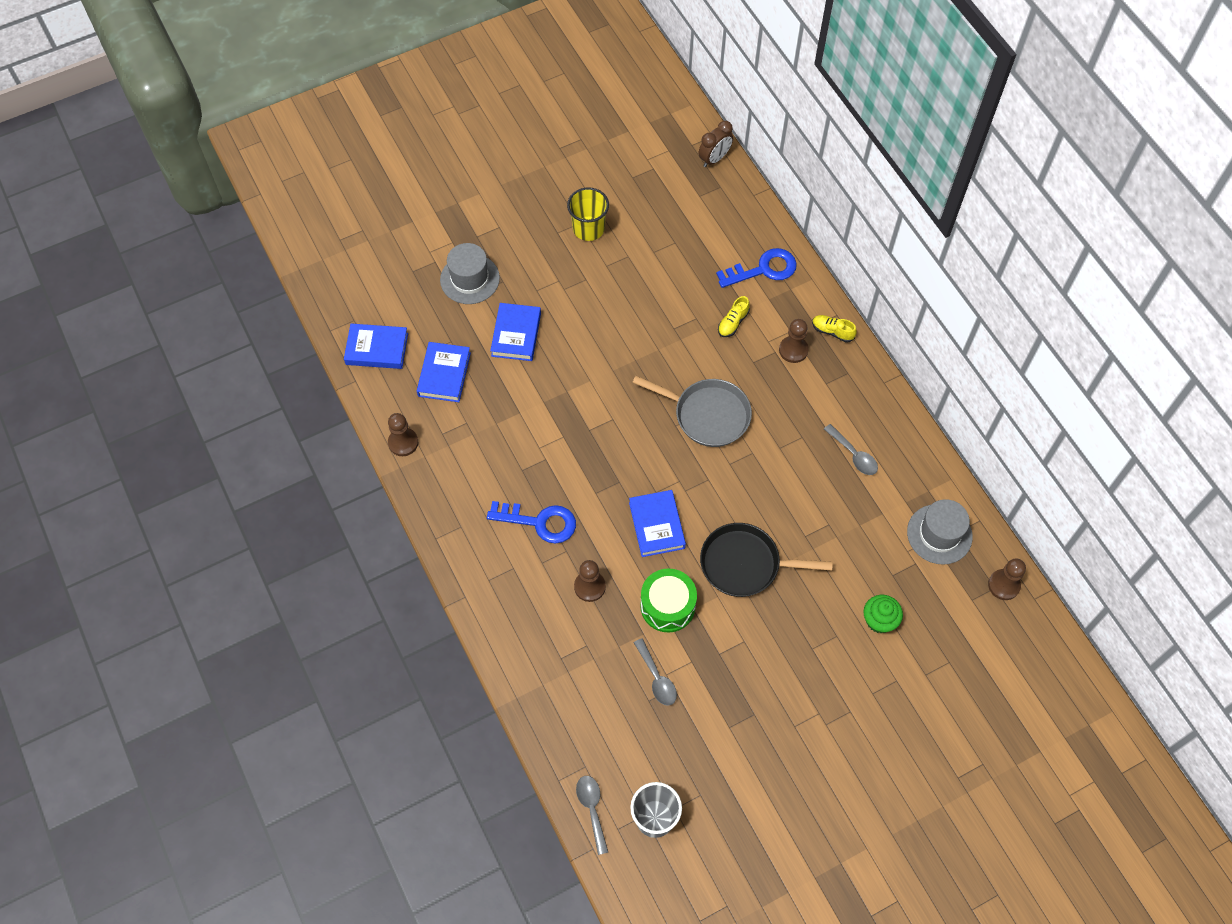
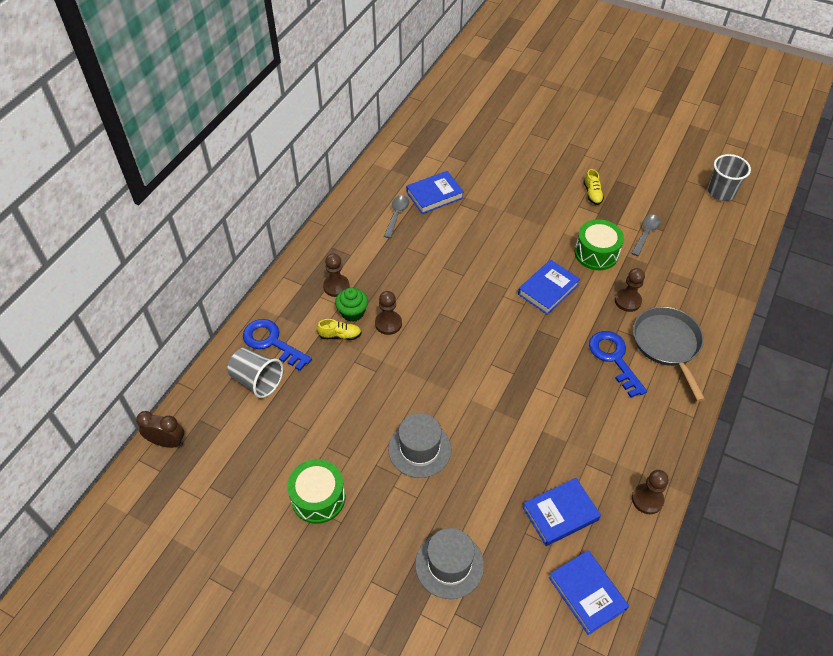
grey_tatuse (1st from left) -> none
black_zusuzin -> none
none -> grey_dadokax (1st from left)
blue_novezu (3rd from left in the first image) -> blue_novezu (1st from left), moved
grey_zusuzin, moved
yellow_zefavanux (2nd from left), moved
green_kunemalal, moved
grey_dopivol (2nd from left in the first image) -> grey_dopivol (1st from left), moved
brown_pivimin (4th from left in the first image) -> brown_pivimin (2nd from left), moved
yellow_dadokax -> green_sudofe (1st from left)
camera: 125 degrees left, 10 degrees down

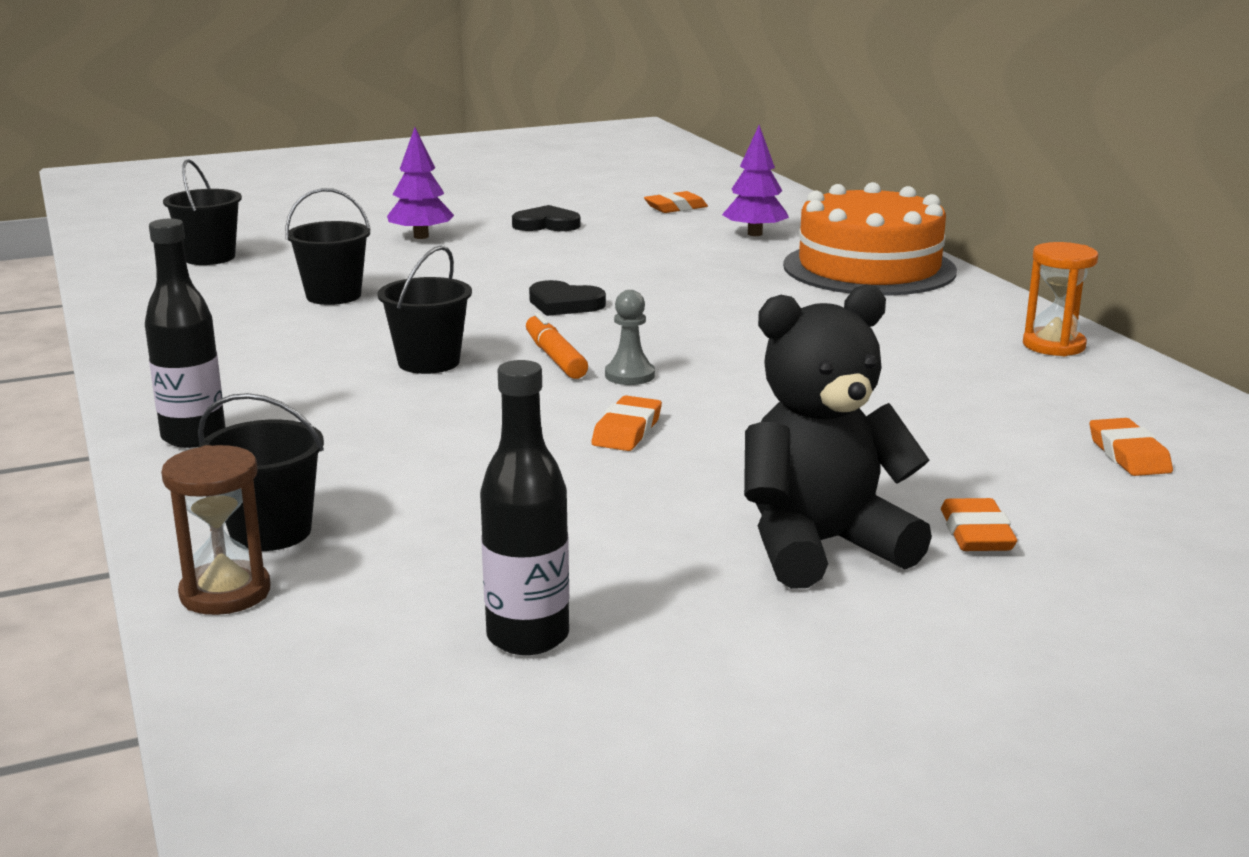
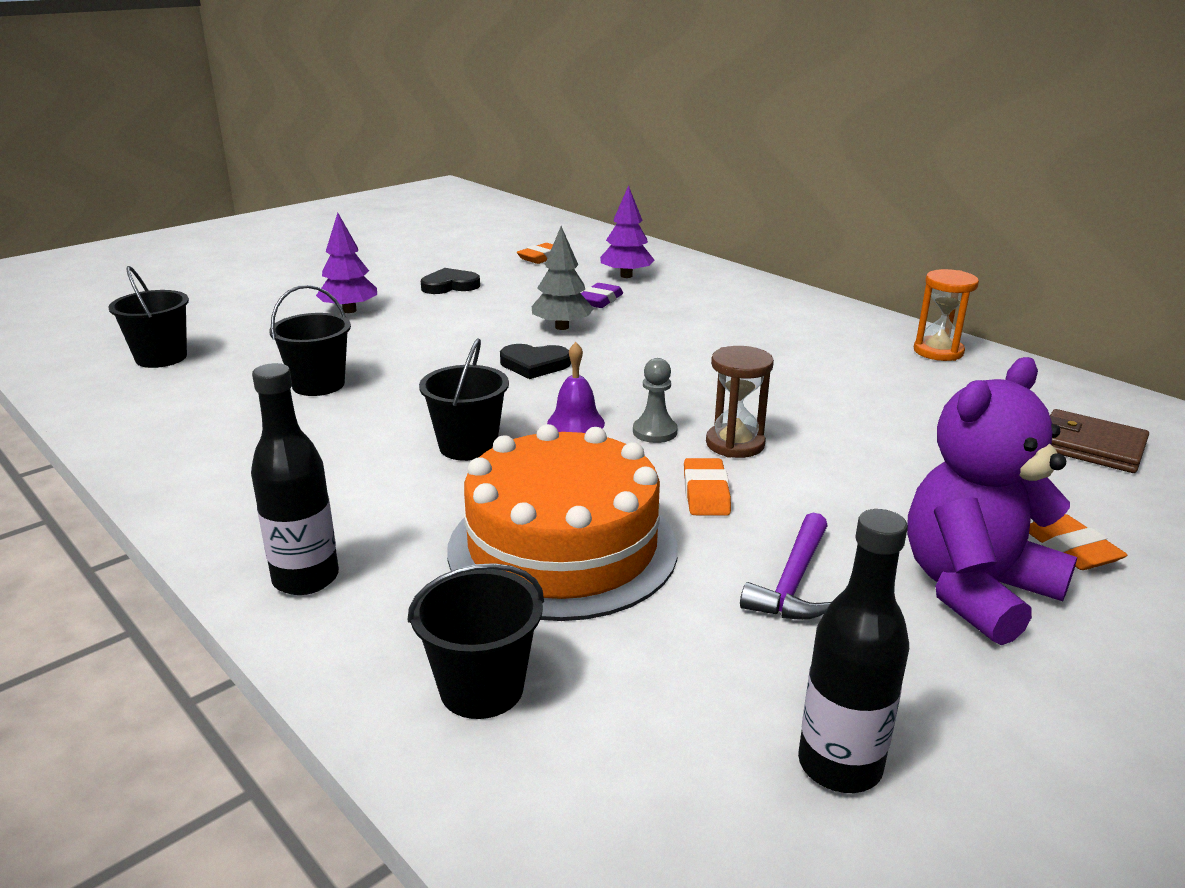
none -> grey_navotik
none -> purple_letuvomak
none -> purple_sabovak
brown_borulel, moved
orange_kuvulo, moved
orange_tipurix -> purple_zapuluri
orange_letuvomak (4th from left) -> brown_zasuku
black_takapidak -> purple_takapidak
camera: 20 degrees left, 5 degrees up

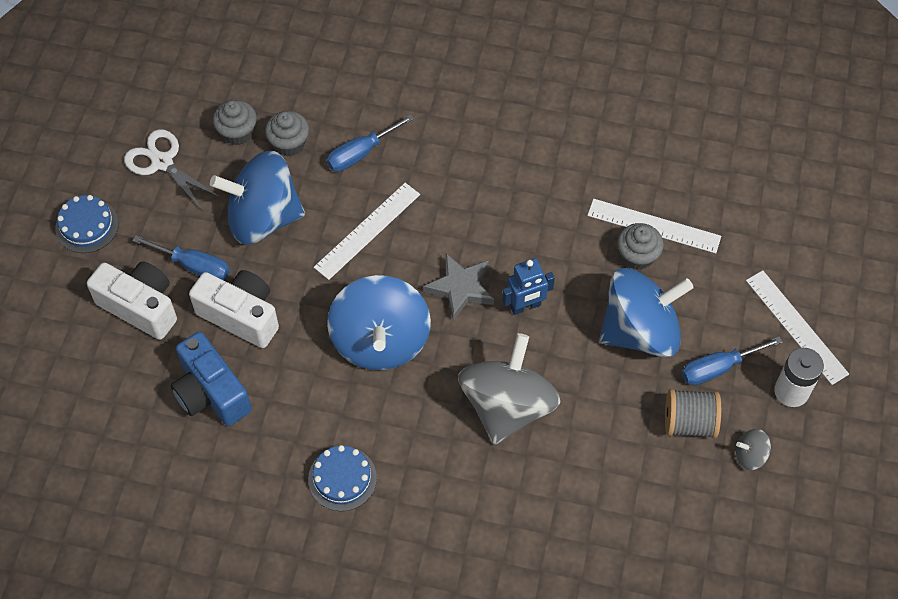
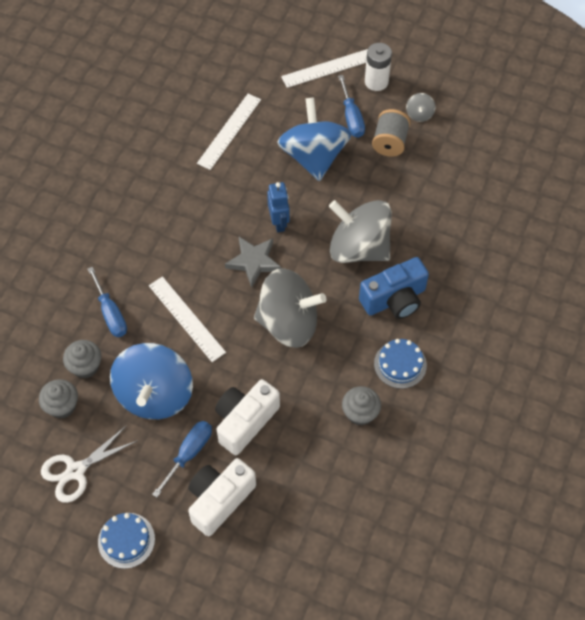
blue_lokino, moved
grey_kunemalal (3rd from left), moved
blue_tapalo (2nd from left) -> grey_tapalo (1st from left)
camera: 80 degrees left, 0 degrees up

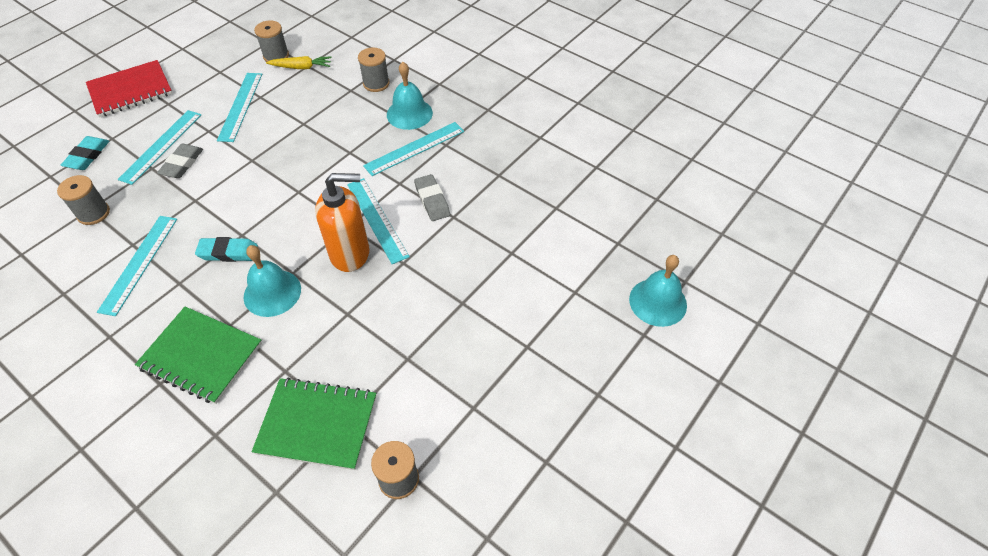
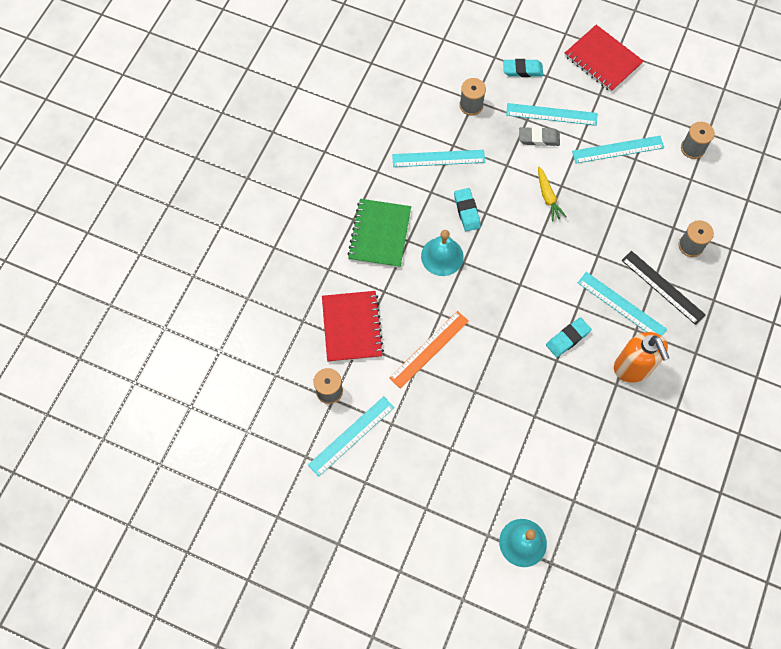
none -> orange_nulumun
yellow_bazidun, moved
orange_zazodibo, moved
turquoise_nulumun (4th from left in the first image) -> turquoise_nulumun (1st from left), moved
turquoise_zapuluri (2nd from left) -> black_nulumun
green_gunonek (2nd from left) -> red_gunonek (1st from left)
grey_letuvomak (2nd from left) -> turquoise_letuvomak (3rd from left)
camera: 75 degrees right, 15 degrees up

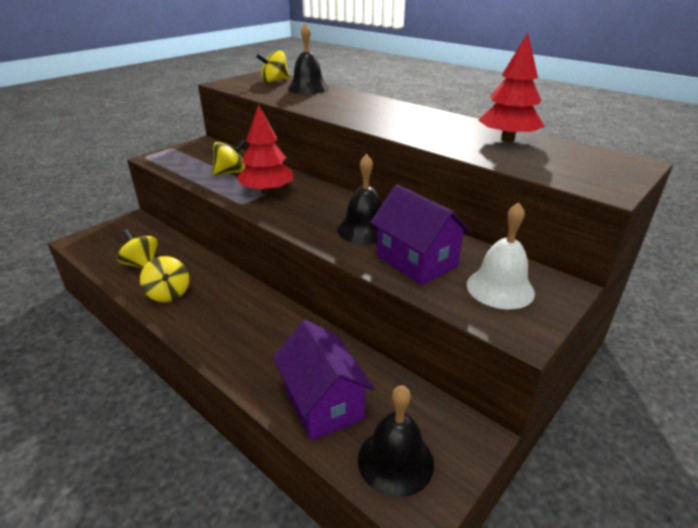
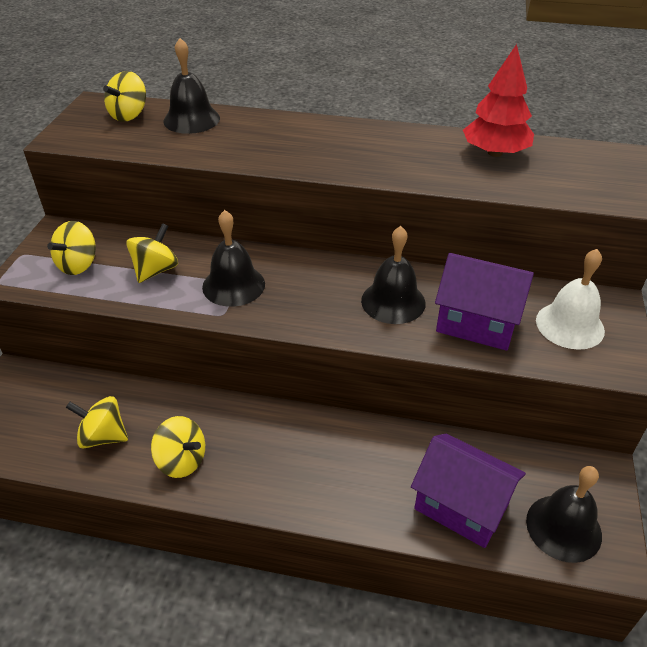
none -> yellow_tapalo (1st from left)
red_navotik (1st from left) -> black_zapuluri (2nd from left)
camera: 30 degrees left, 10 degrees up

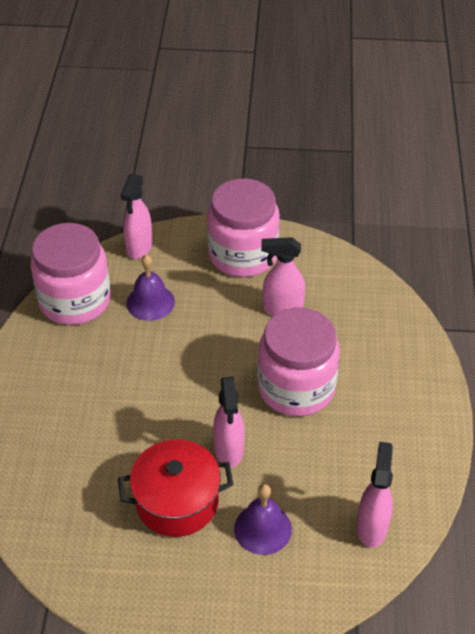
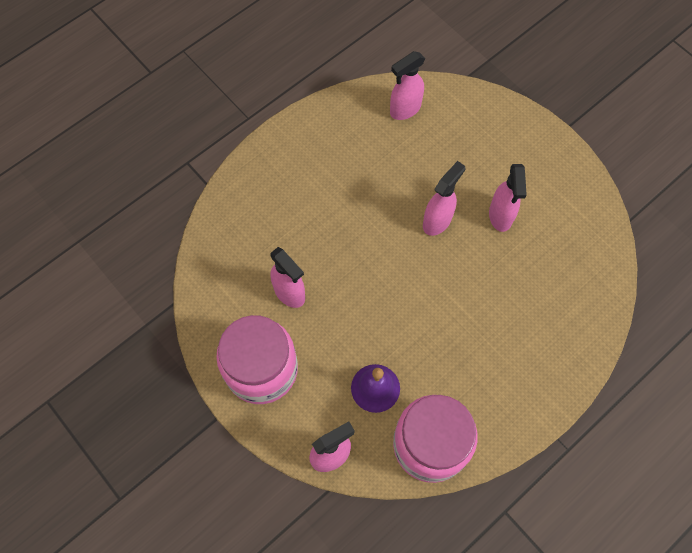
purple_zapuluri (2nd from left) -> none
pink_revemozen (3rd from left) -> none
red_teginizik -> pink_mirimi (5th from left)
camera: 135 degrees left, 20 degrees up

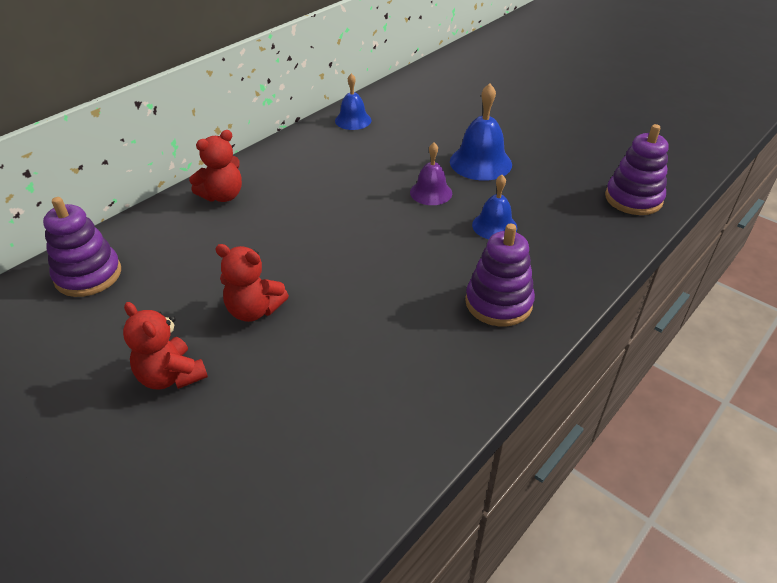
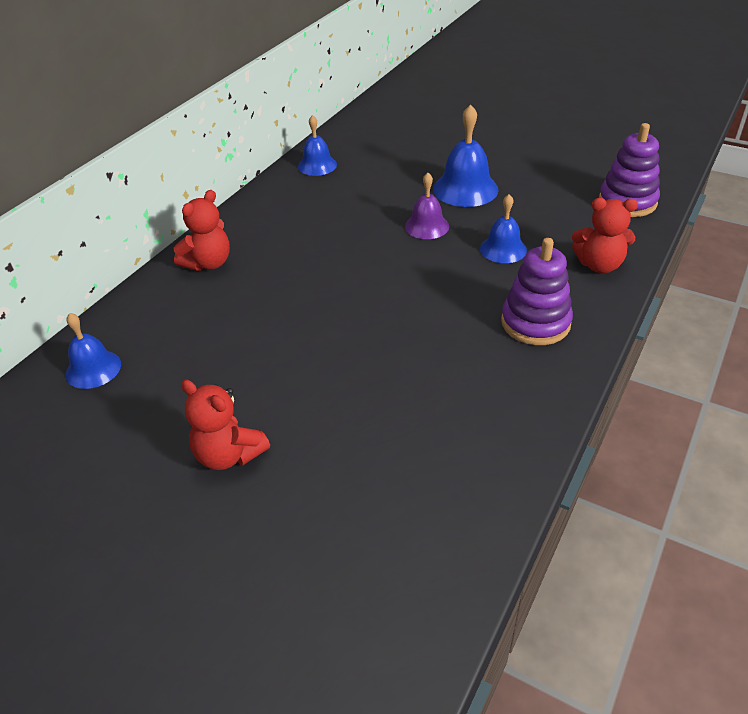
red_takapidak (3rd from left), moved
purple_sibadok (1st from left) -> blue_zapuluri (1st from left)
camera: 10 degrees left, 0 degrees up

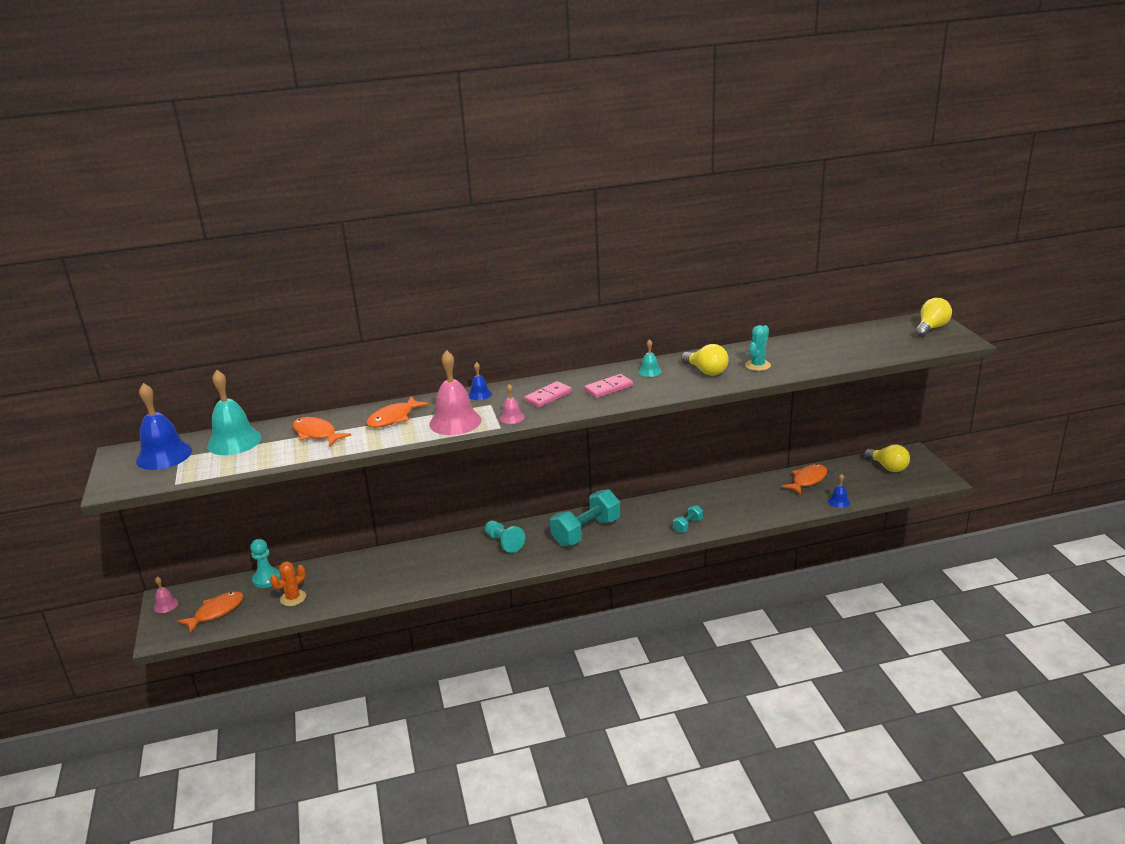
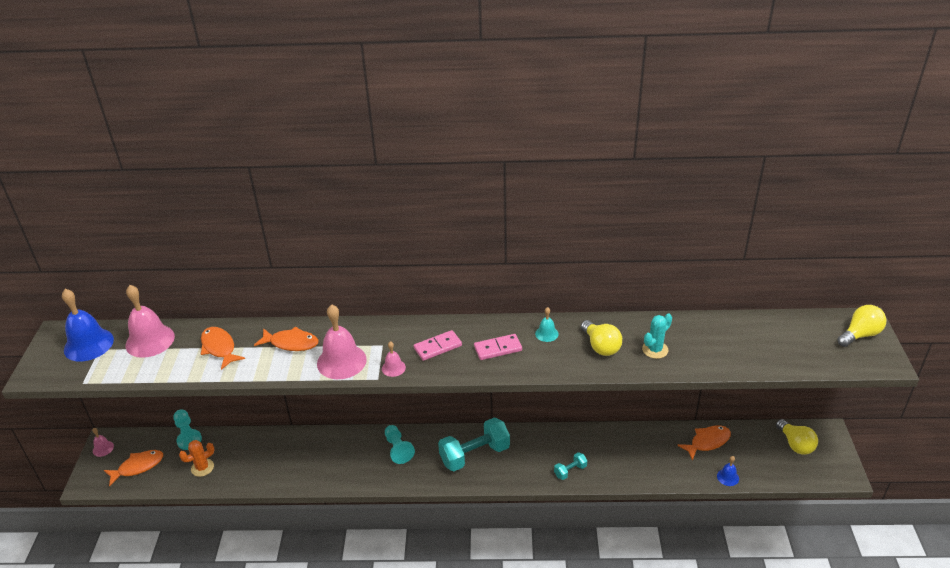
blue_zapuluri (2nd from left) -> none
turquoise_zapuluri (1st from left) -> pink_zapuluri (2nd from left)
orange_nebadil (3rd from left), 135 degrees counterclockwise
camera: 15 degrees right, 10 degrees up

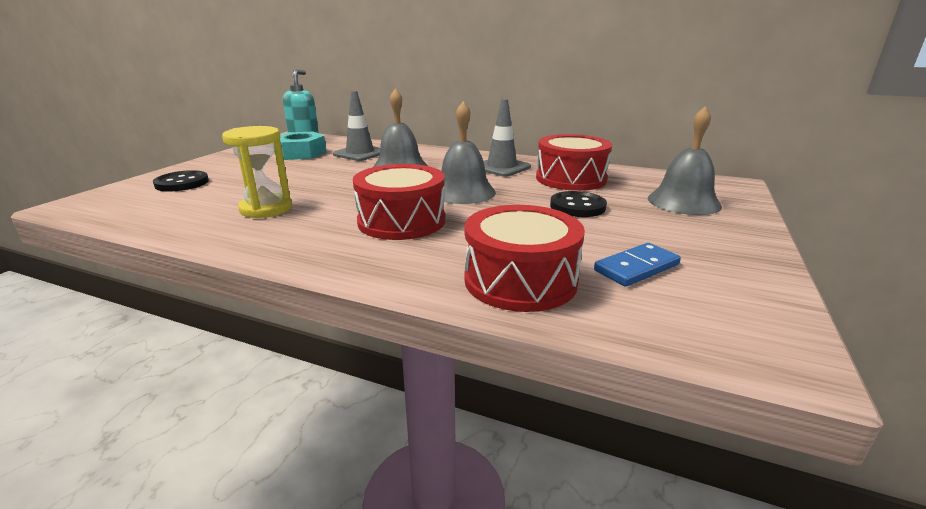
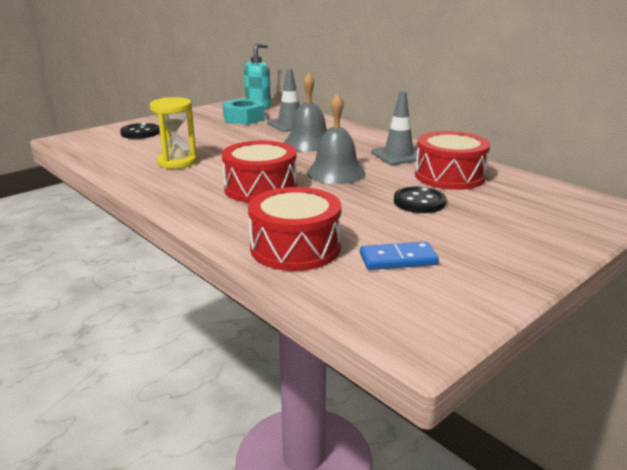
grey_zapuluri (3rd from left) -> none
camera: 25 degrees right, 0 degrees up

